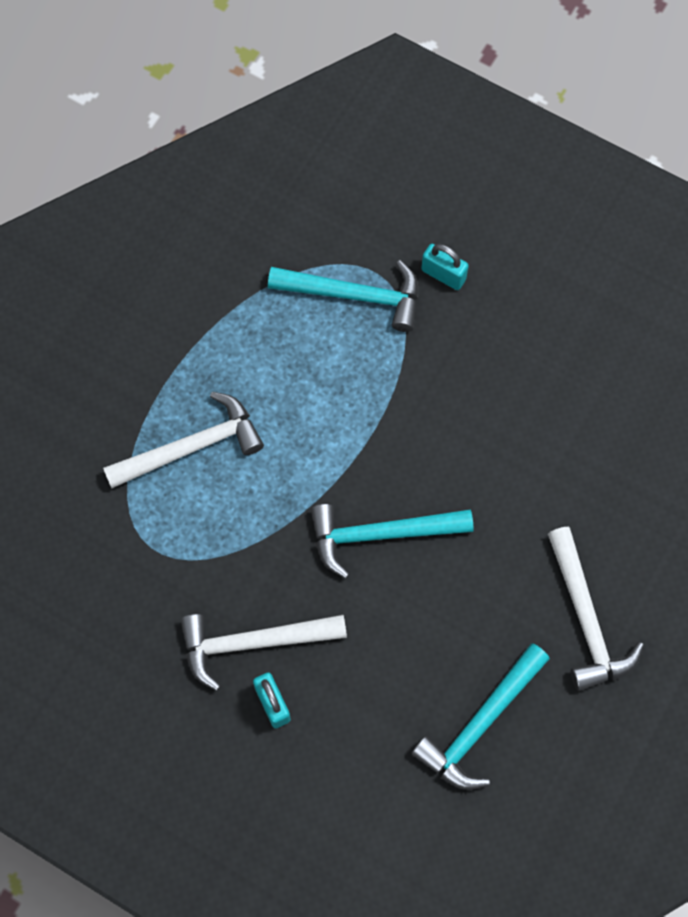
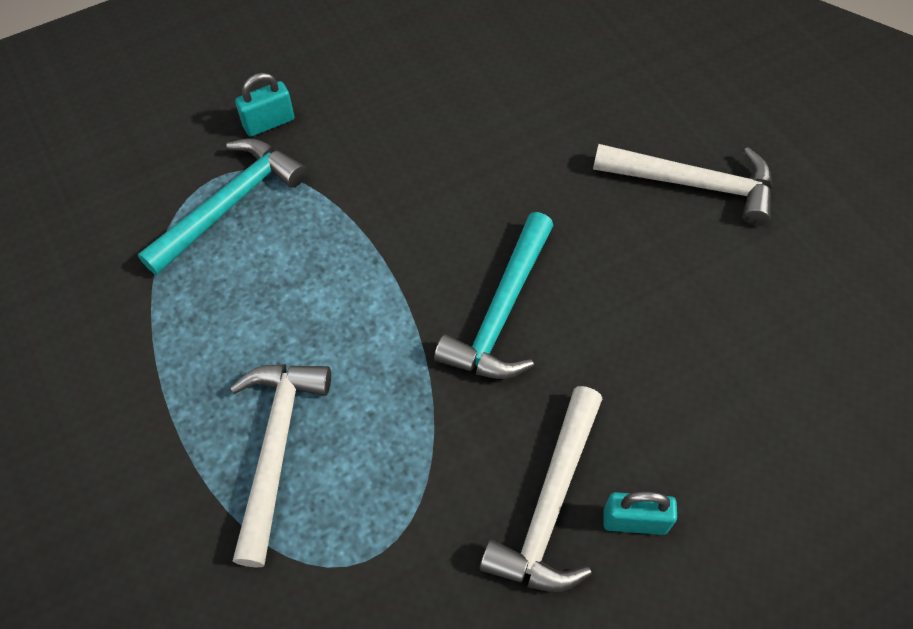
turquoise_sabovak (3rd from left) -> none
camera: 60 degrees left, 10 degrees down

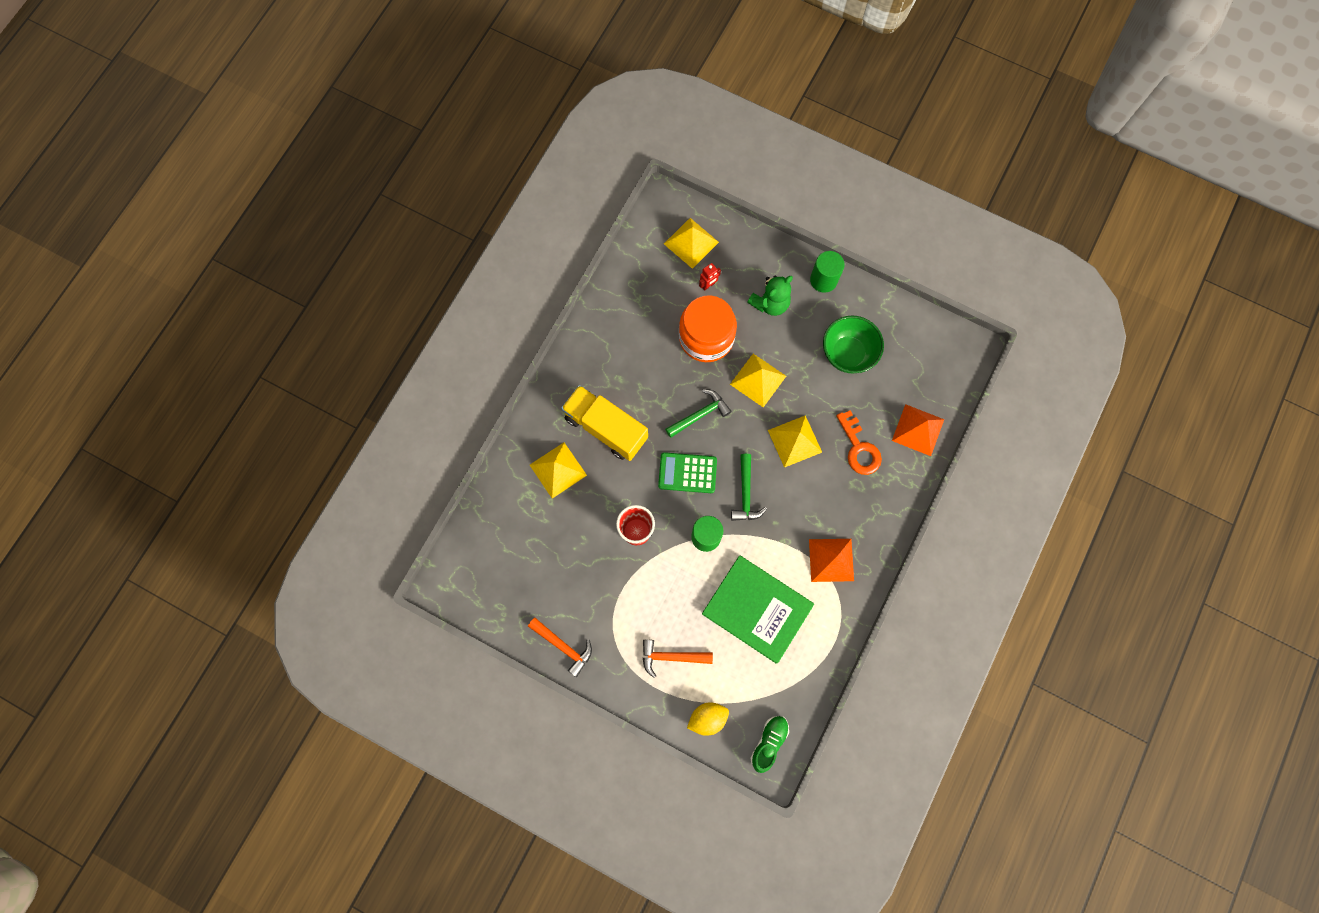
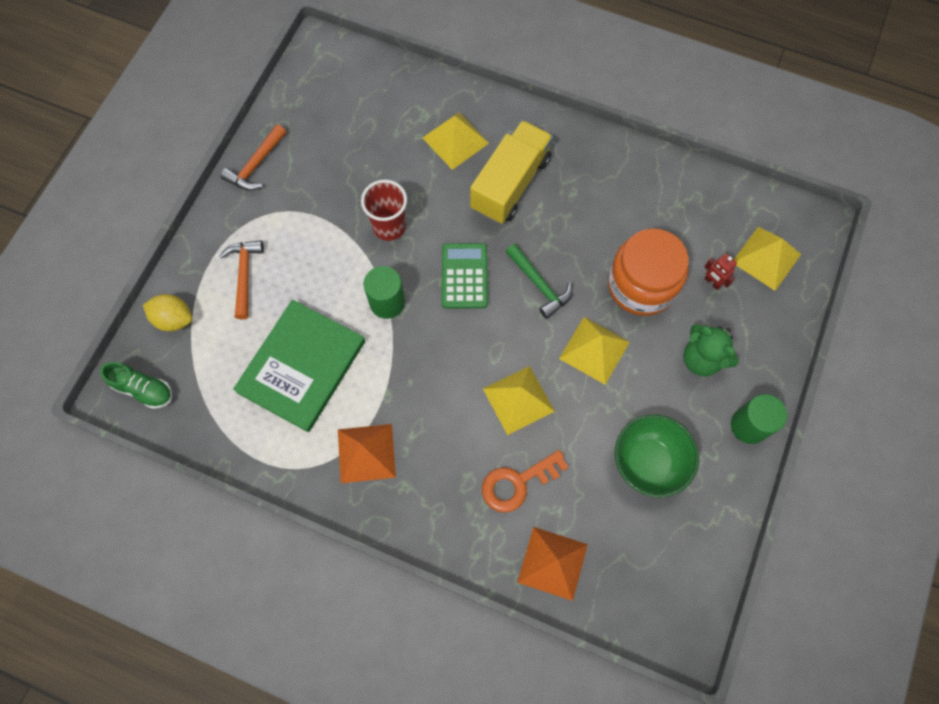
green_sabovak (2nd from left) -> none
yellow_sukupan, 45 degrees counterclockwise
camera: 85 degrees right, 5 degrees down

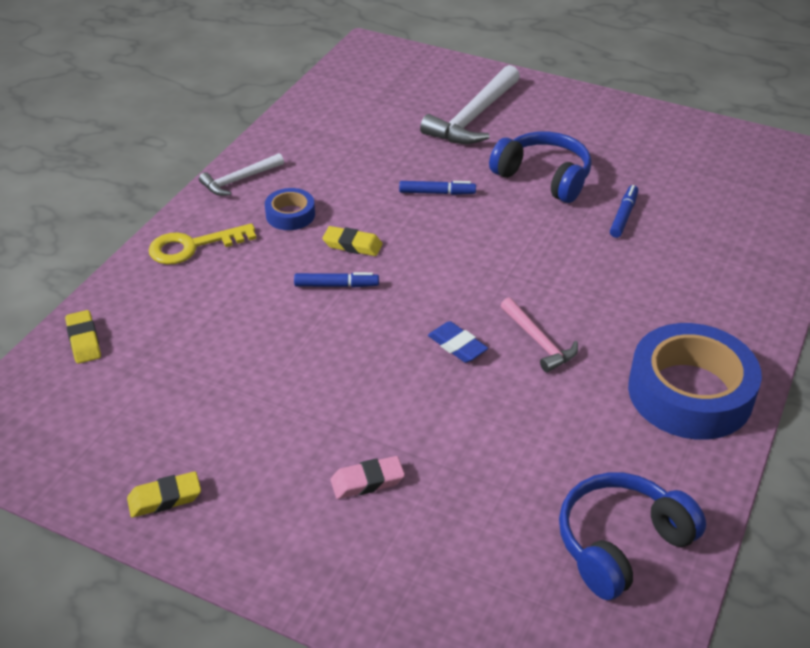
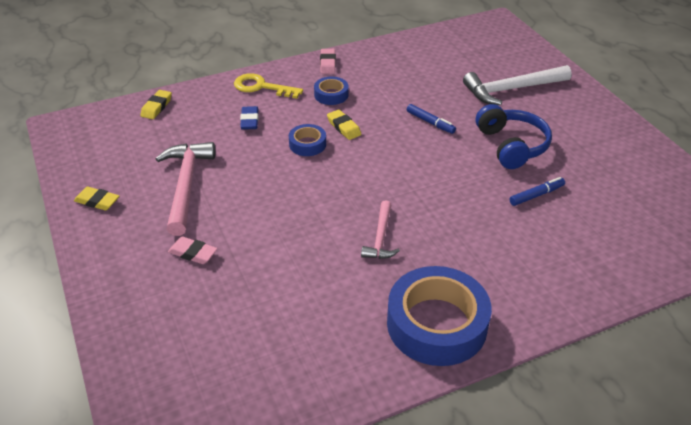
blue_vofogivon (2nd from left) -> none
none -> pink_sabovak (1st from left)
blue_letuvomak, moved
white_sabovak (1st from left) -> pink_letuvomak (2nd from left)
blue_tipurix (1st from left) -> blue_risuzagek (1st from left)
camera: 40 degrees right, 0 degrees up

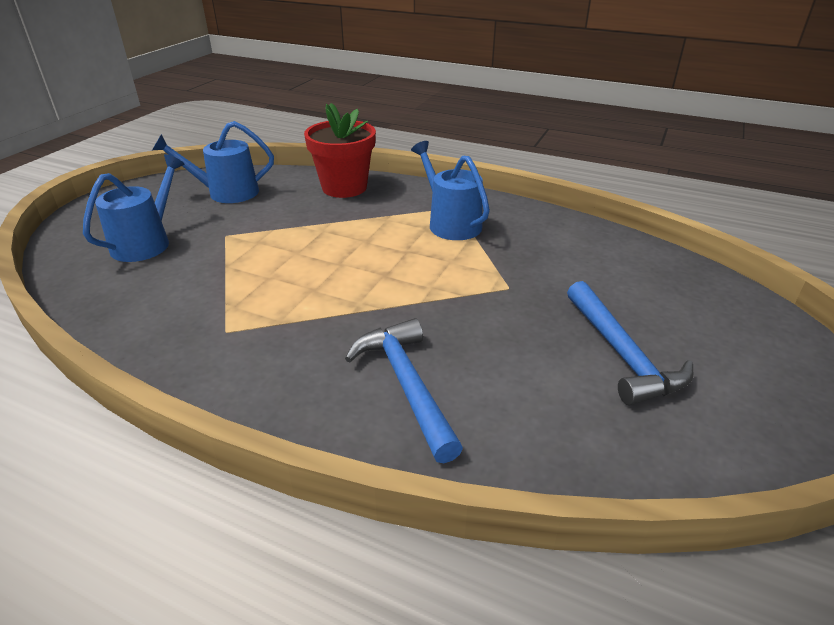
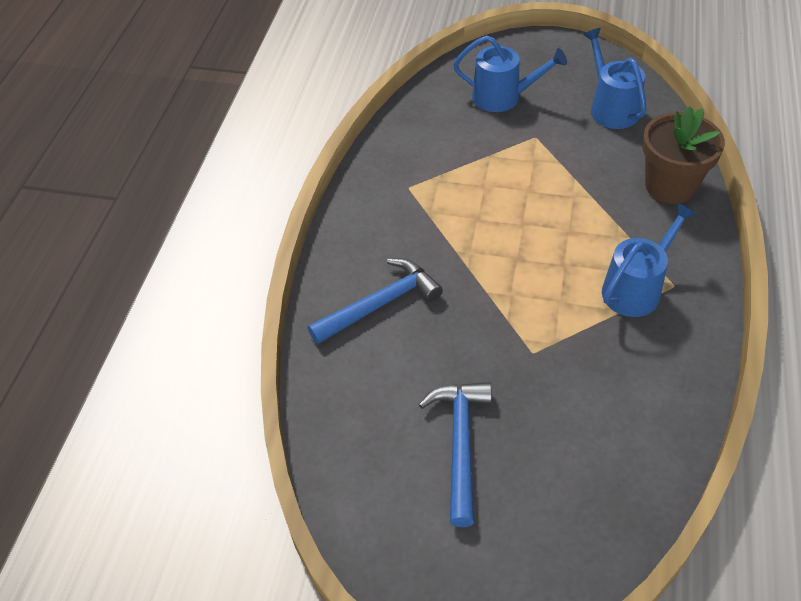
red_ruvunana -> brown_ruvunana
blue_sabovak (2nd from left), 120 degrees clockwise
camera: 80 degrees right, 15 degrees up

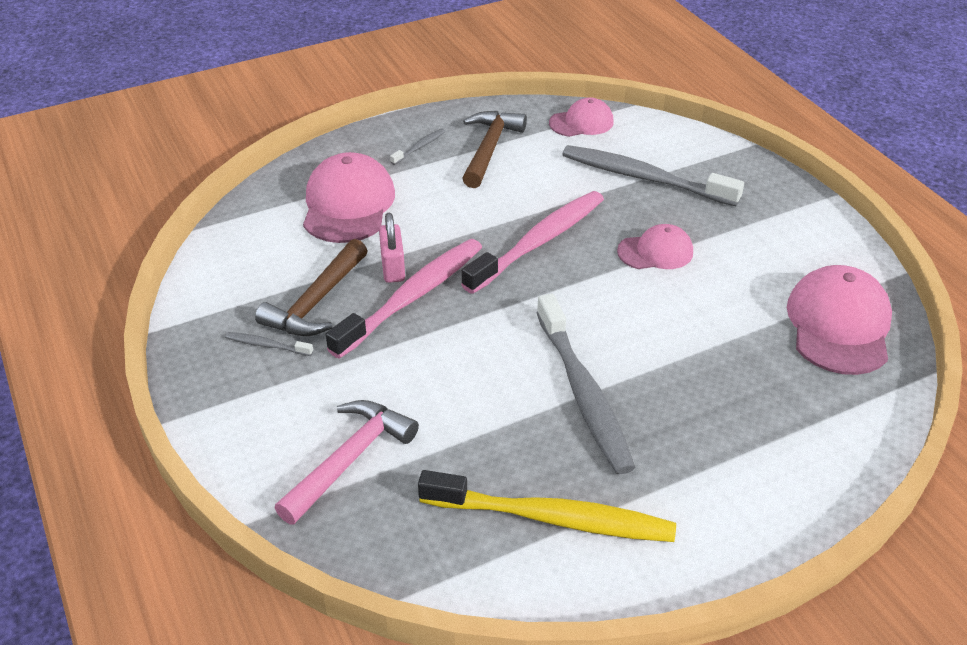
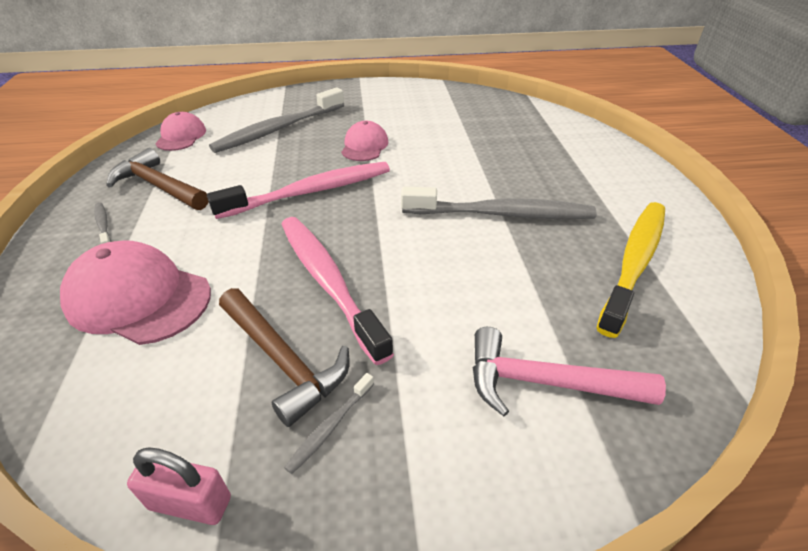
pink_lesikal (4th from left) -> none
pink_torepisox, moved
pink_sabovak, 45 degrees counterclockwise
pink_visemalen (2nd from left in the first image) -> pink_visemalen (1st from left), 90 degrees clockwise
camera: 70 degrees left, 0 degrees up

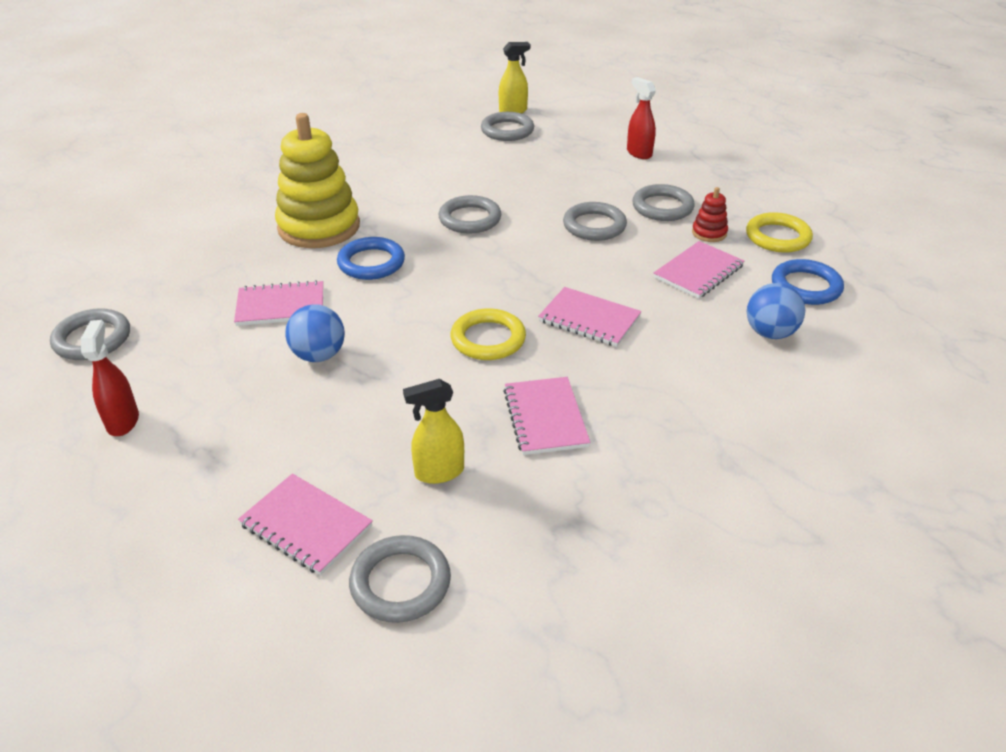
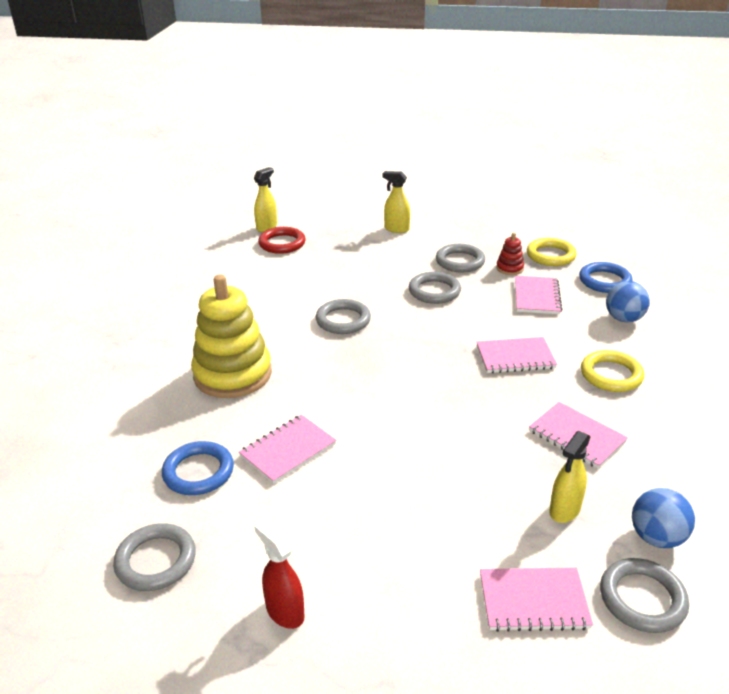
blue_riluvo (1st from left in the first image) -> blue_riluvo (2nd from left), moved
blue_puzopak (1st from left), moved
yellow_puzopak (1st from left in the first image) -> yellow_puzopak (2nd from left), moved
grey_puzopak (4th from left) -> red_puzopak
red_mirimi (2nd from left) -> yellow_mirimi (2nd from left)
camera: 35 degrees left, 5 degrees down

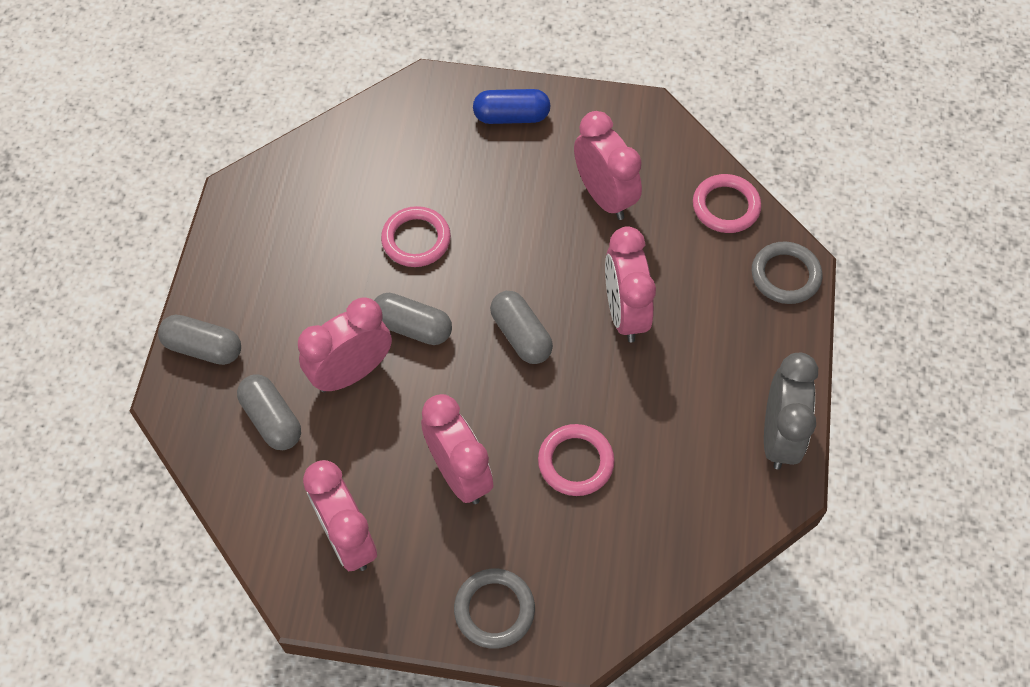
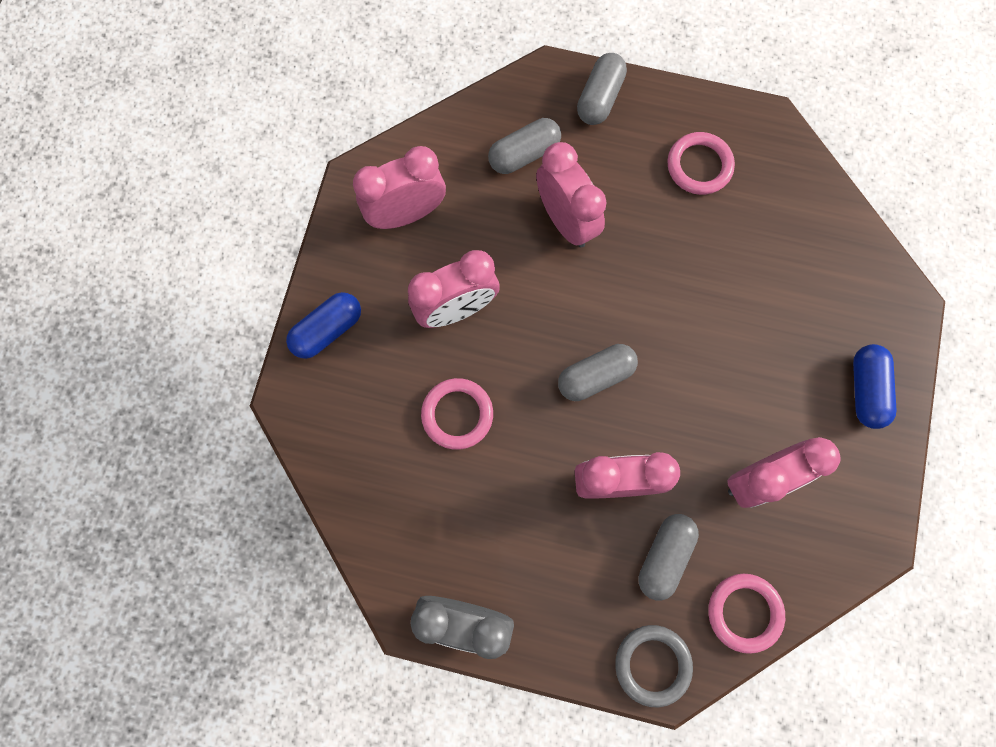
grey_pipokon (3rd from left in the first image) -> grey_pipokon (4th from left), moved
pink_puzopak (1st from left in the first image) -> pink_puzopak (2nd from left), moved
grey_puzopak (1st from left) -> blue_pipokon (1st from left)
camera: 95 degrees right, 15 degrees up

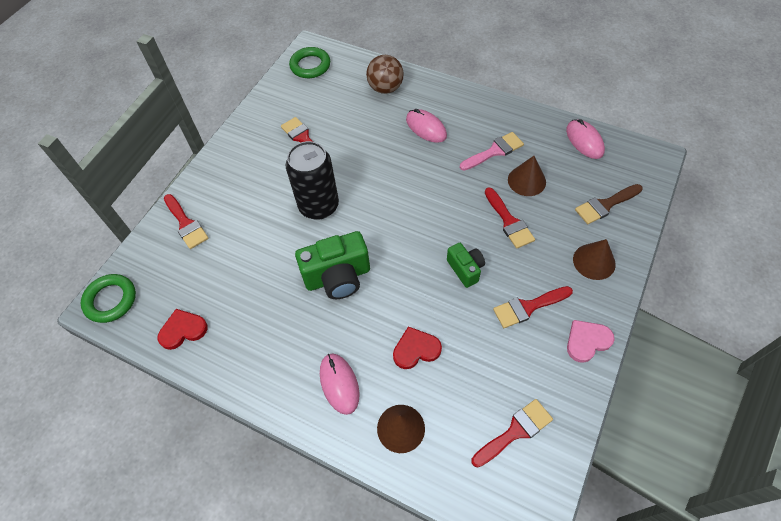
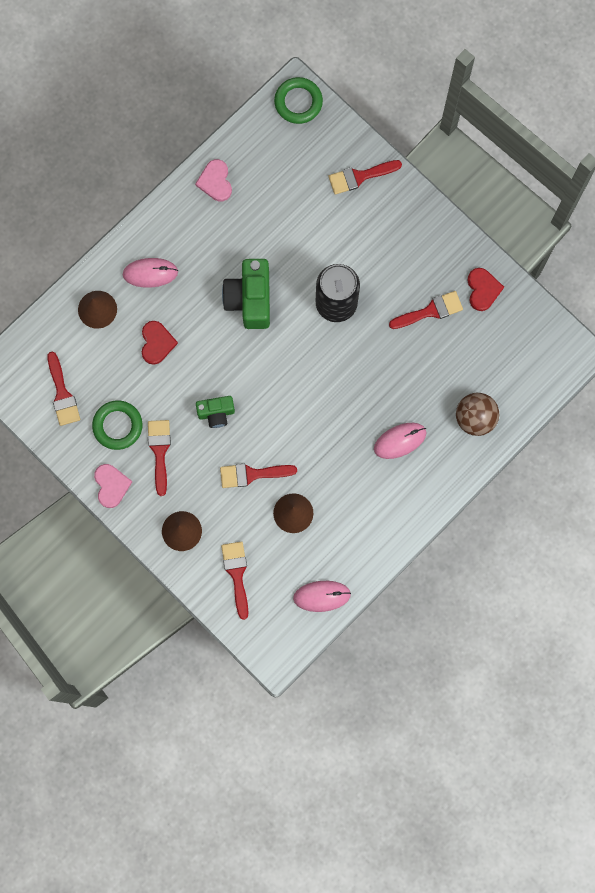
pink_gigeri -> none
none -> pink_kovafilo (2nd from left)
red_kovafilo (1st from left in the first image) -> red_kovafilo (2nd from left), moved
green_puzopak (2nd from left in the first image) -> green_puzopak (1st from left), moved
brown_gigeri -> red_gigeri (3rd from left)
camera: 105 degrees right, 20 degrees up

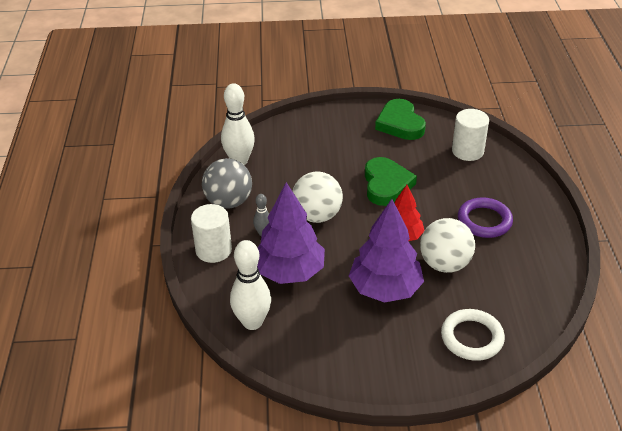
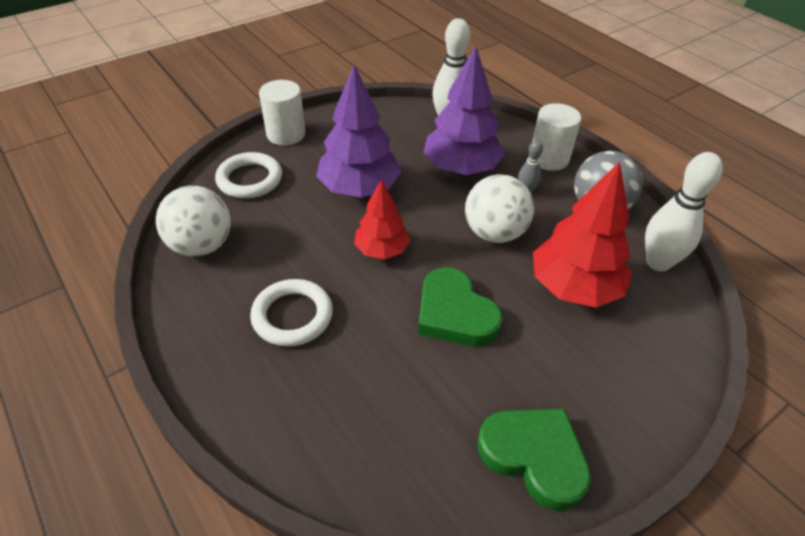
none -> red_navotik (2nd from left)
white_riluvo (2nd from left in the first image) -> white_riluvo (1st from left), moved
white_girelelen (2nd from left in the first image) -> white_girelelen (1st from left), moved
purple_puzopak -> white_puzopak (2nd from left)
camera: 145 degrees right, 5 degrees up

